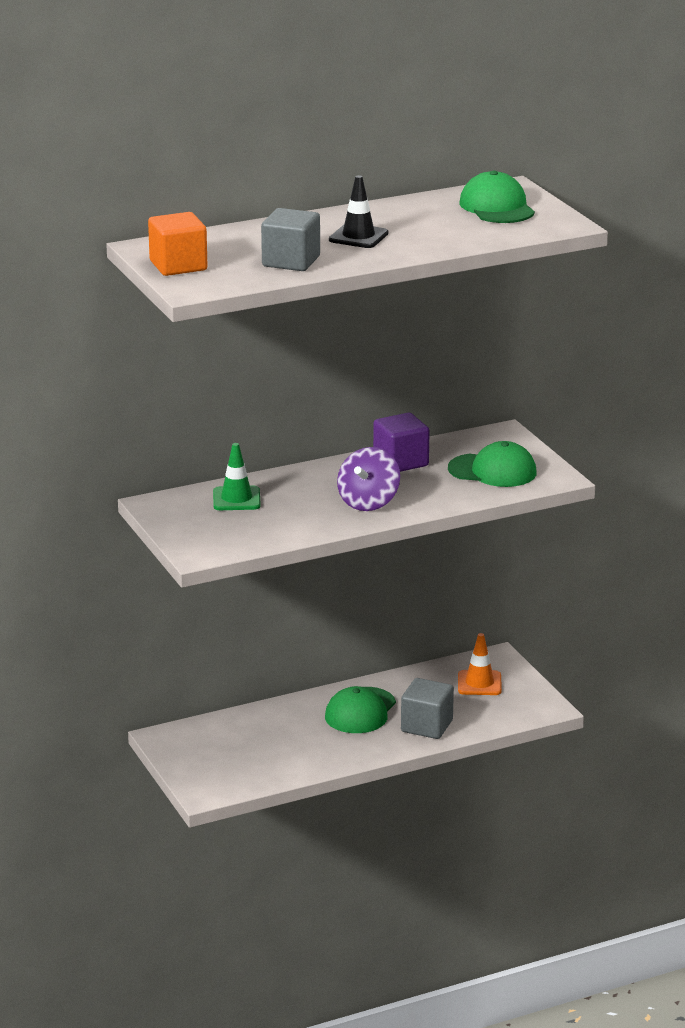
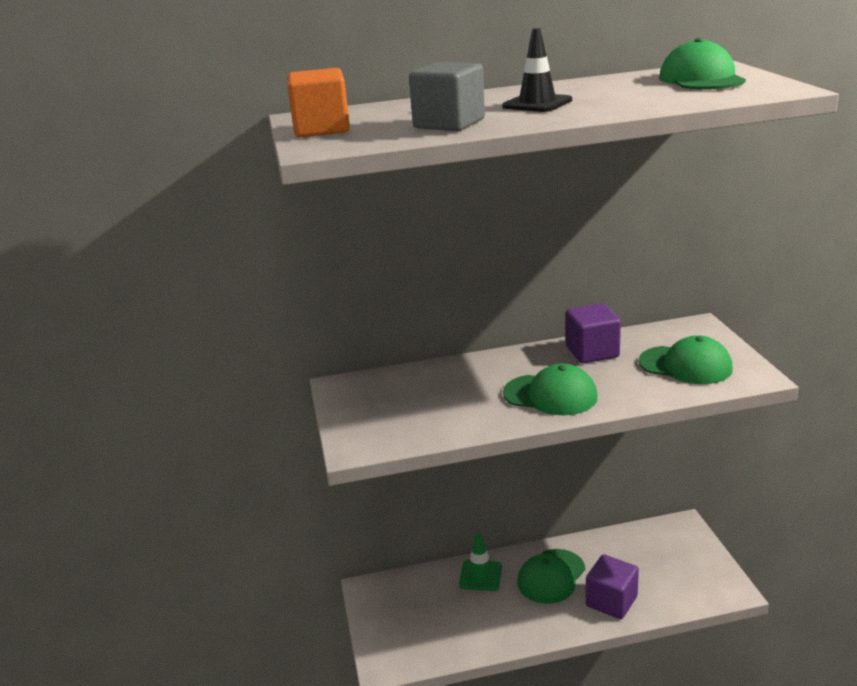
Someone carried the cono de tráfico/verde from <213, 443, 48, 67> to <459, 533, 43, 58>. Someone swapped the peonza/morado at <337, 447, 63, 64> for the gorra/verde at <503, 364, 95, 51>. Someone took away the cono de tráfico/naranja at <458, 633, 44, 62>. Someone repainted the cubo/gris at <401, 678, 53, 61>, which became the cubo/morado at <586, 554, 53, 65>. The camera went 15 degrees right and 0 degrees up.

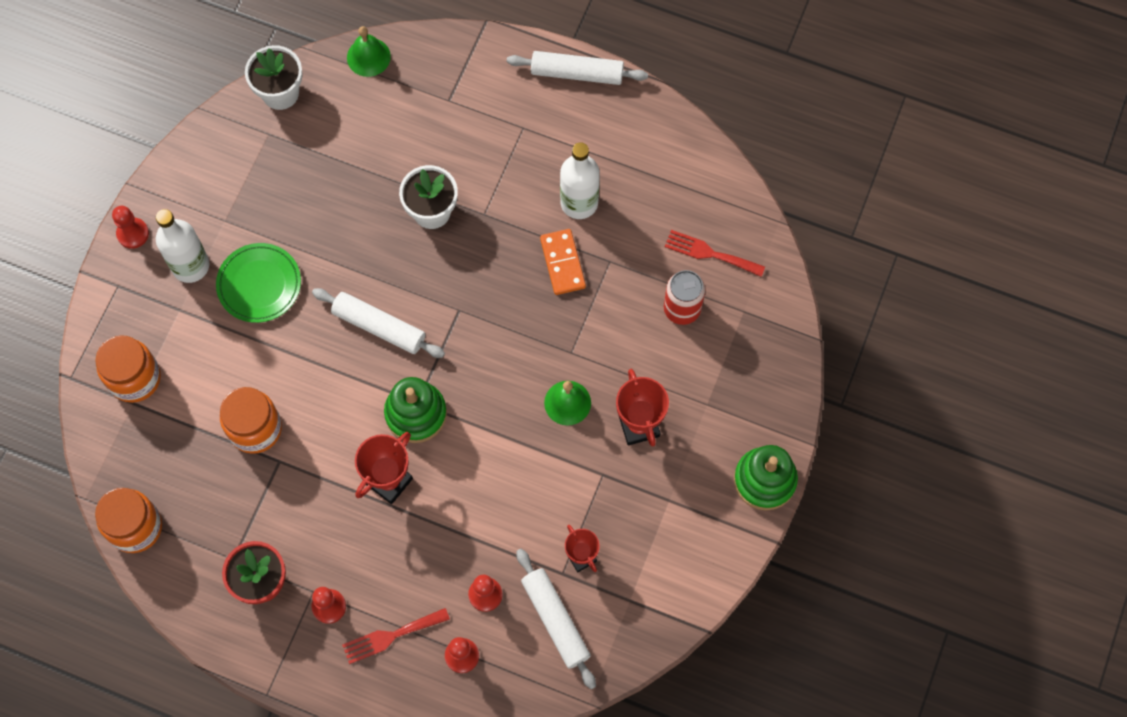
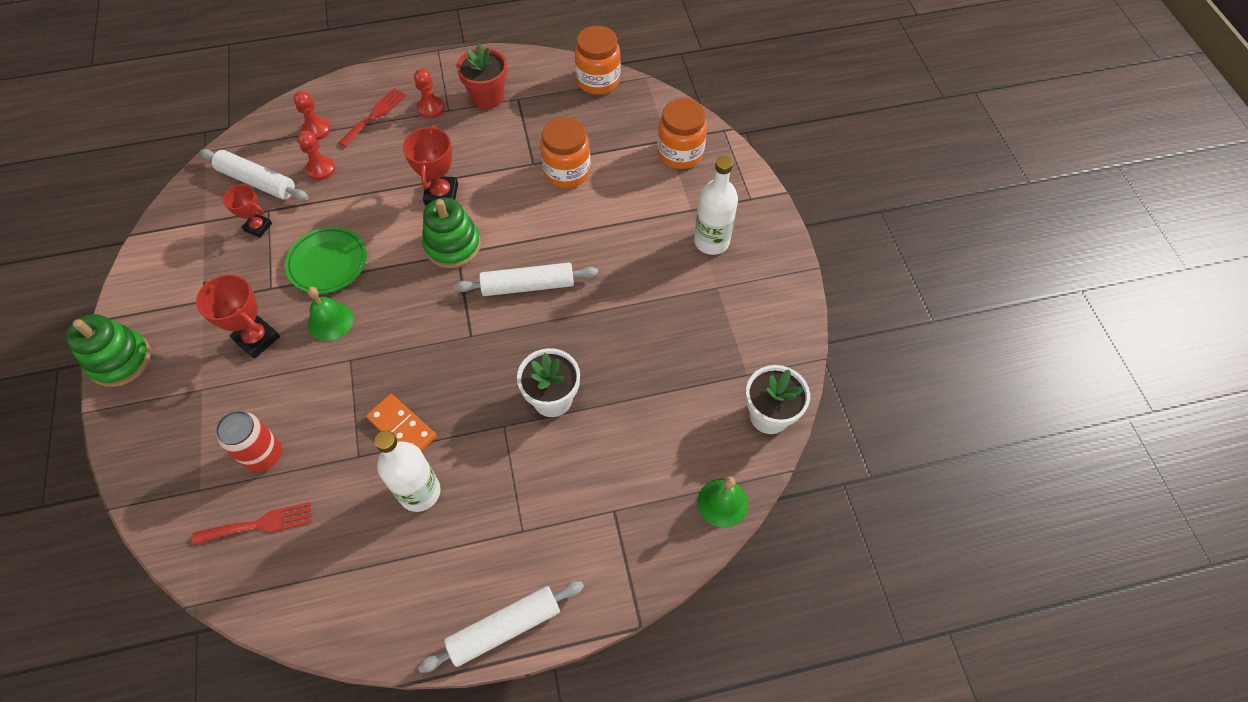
Someone took away the peón/rojo at <112, 206, 37, 43>. Someone carried the plato/verde from <216, 243, 85, 80> to <285, 227, 82, 67>. The camera went 145 degrees right and 10 degrees down.

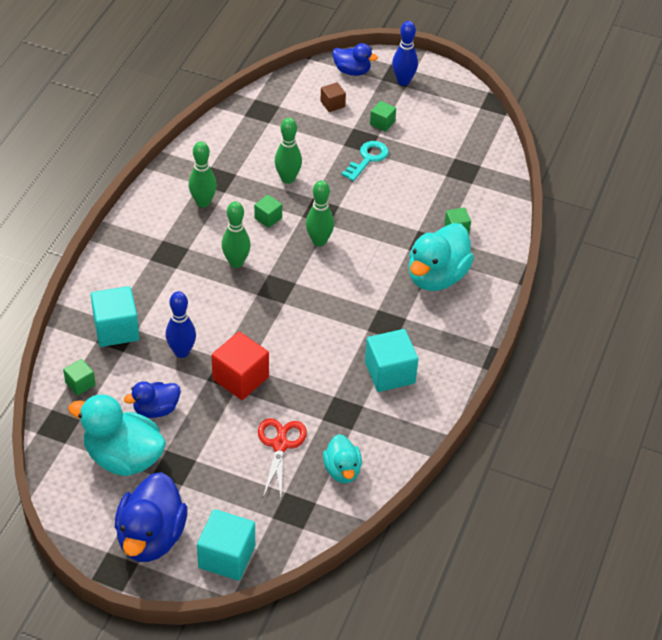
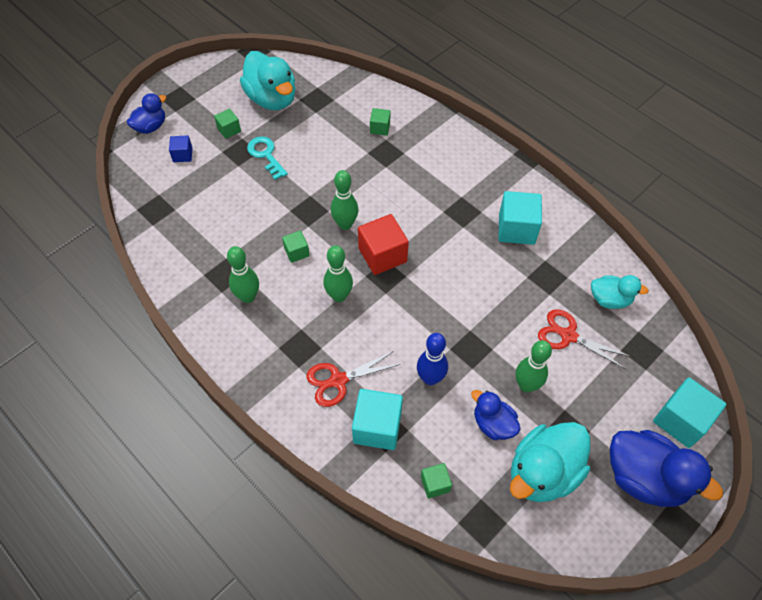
Someone took away the bolo/azul at <392, 21, 26, 65>. Someone repainted the cubo/marrón at <320, 82, 26, 30>, which became the cubo/azul at <169, 136, 24, 26>. Someone carried the bolo/verde from <275, 118, 27, 66> to <515, 340, 37, 52>. Someone carried the pato/turquesa from <409, 223, 65, 68> to <240, 51, 56, 59>. Someone carried the cubo/rojo from <212, 332, 57, 68> to <358, 214, 51, 61>. Someone rotated the pato/azul at <124, 381, 57, 37> by 135 degrees clockwise. Someone put down the tijeras/rojo at <306, 351, 95, 56>. The camera went 65 degrees left and 10 degrees up.

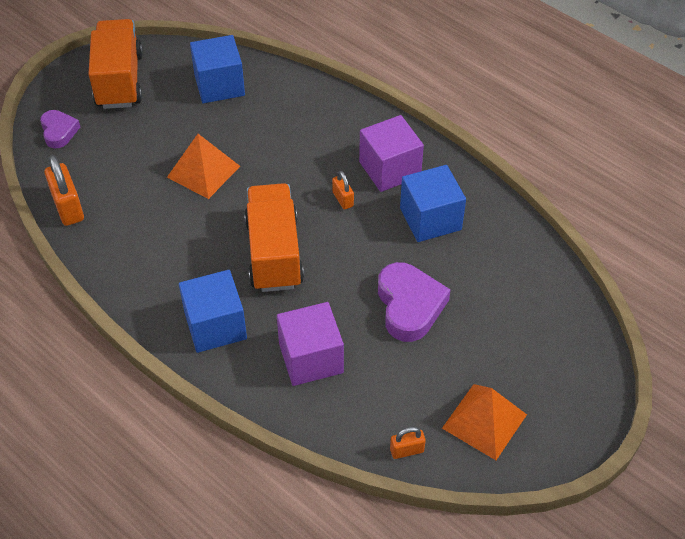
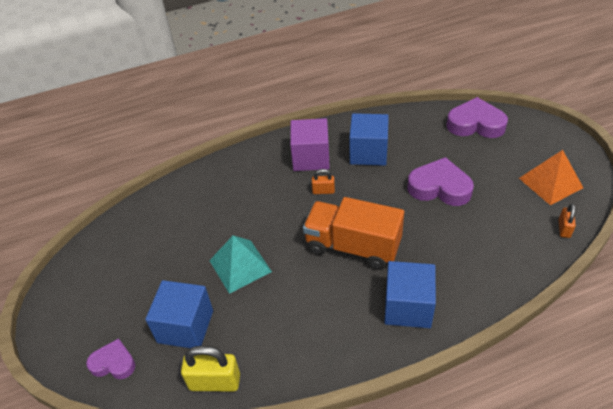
Someone took away the camión/naranja at <88, 19, 55, 90>. Someone carried the cubo/azul from <190, 35, 55, 68> to <145, 280, 68, 68>. Someone repainted the pirámide/naranja at <167, 134, 73, 65>, which became the pirámide/turquesa at <209, 235, 63, 59>. Someone repainted the candado/naranja at <45, 155, 39, 71>, which became the candado/amarillo at <181, 346, 59, 45>. Someone took away the cubo/morado at <277, 302, 67, 84>. Someone put down the corazón/morado at <446, 97, 62, 41>. The camera went 60 degrees left and 5 degrees down.

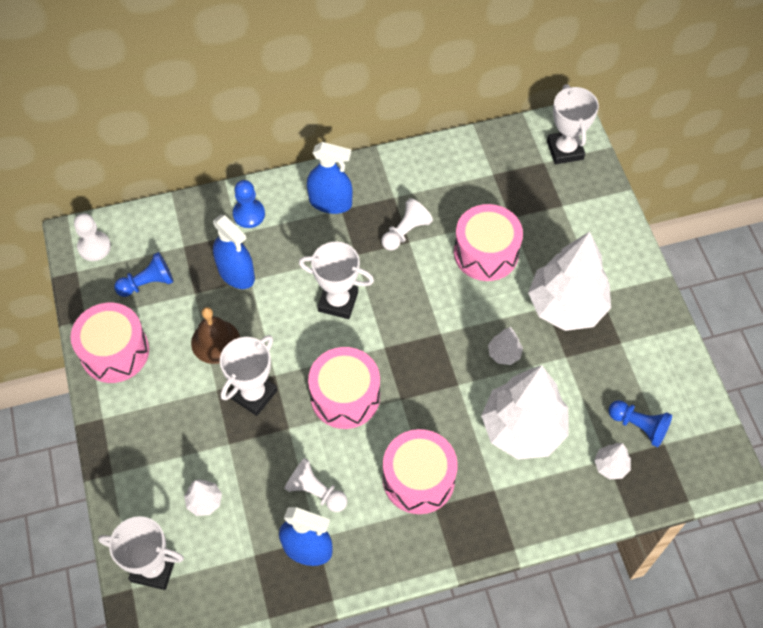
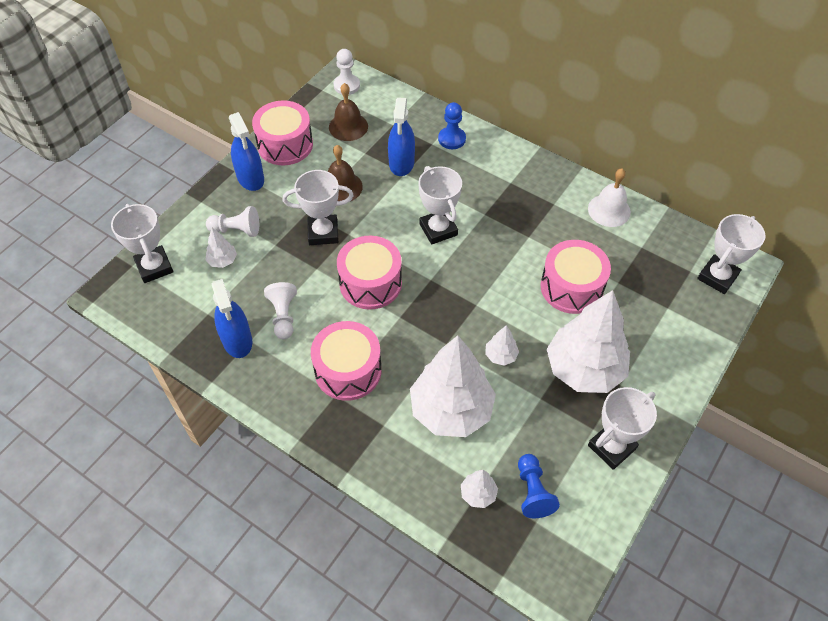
Someone carried the pulverizador/azul from <307, 142, 46, 72> to <229, 112, 35, 79>. Someone carried the peón/blanco from <381, 198, 52, 53> to <206, 206, 53, 31>. Someone swapped the peón/azul at <114, 252, 60, 45> for the campana/marrón at <329, 83, 39, 58>. Someone put down the campana/blanco at <588, 169, 43, 58>. Someone put down the trofeo/blanco at <588, 387, 69, 83>. The camera went 50 degrees right and 5 degrees down.

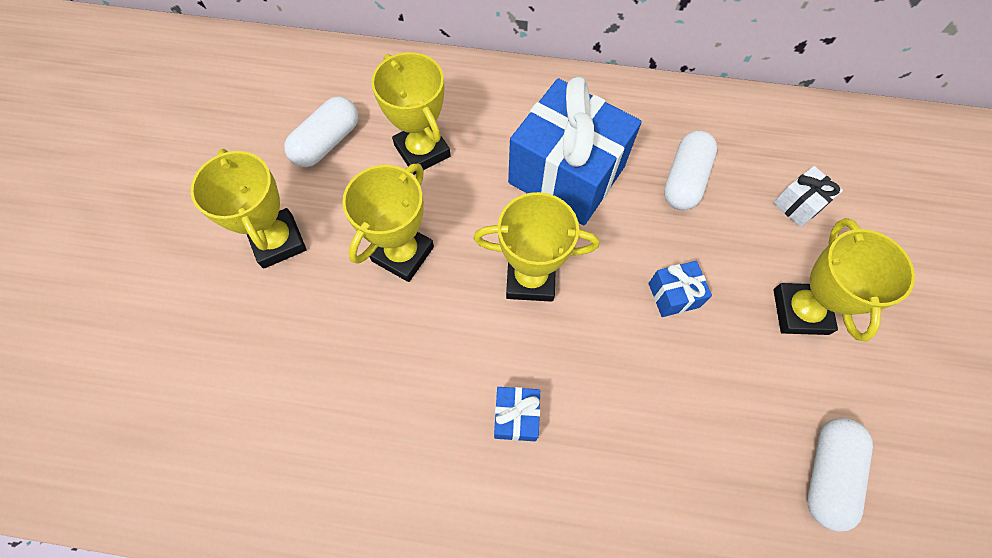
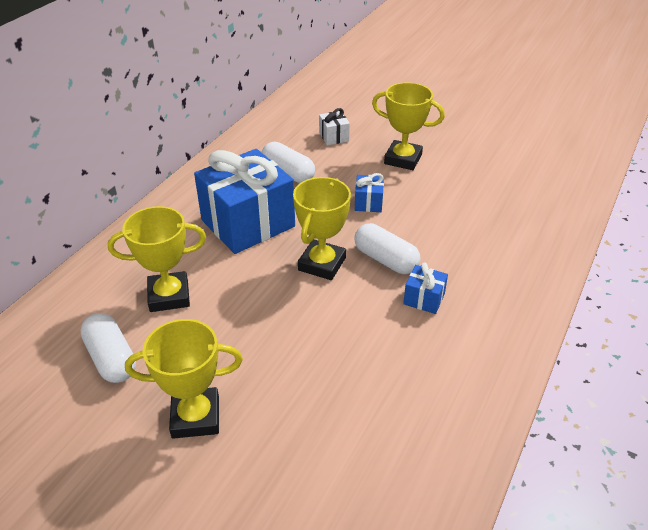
Someone took away the trofeo/amarillo at <342, 164, 92, 118>. Someone carried the cápsula/blanco from <808, 418, 65, 114> to <354, 223, 67, 51>. The camera went 70 degrees left and 25 degrees down.

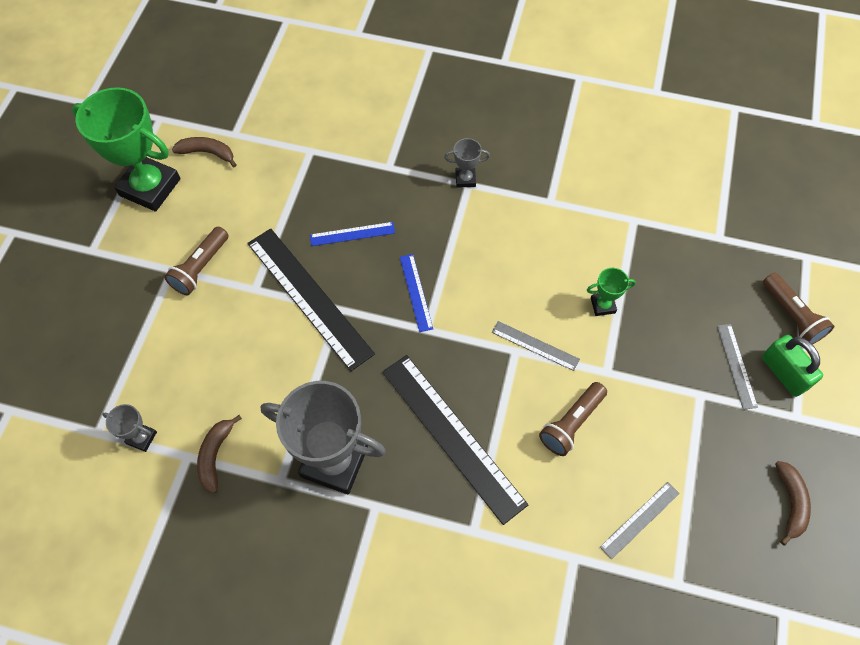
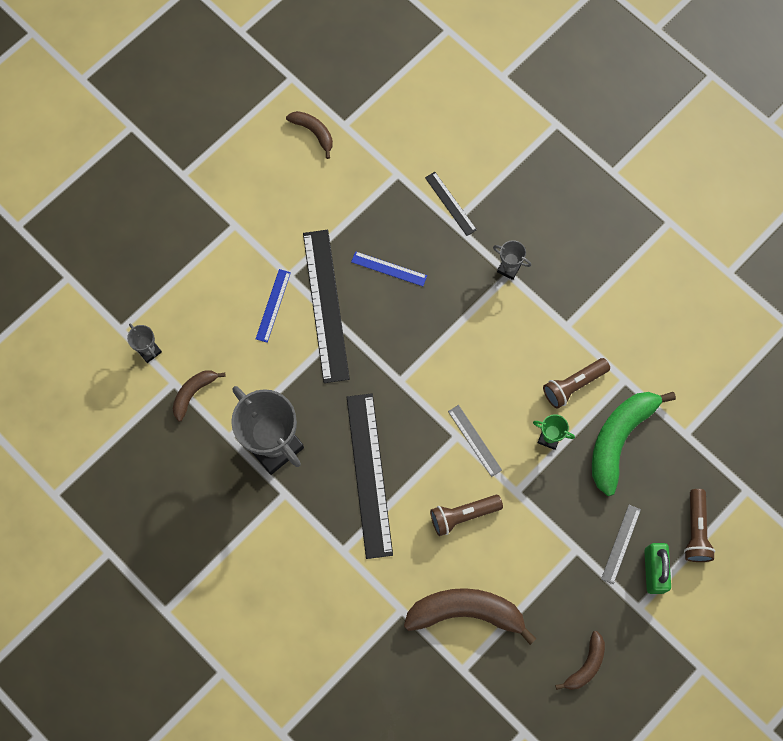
Someone took away the trofeo/verde at <72, 87, 108, 124>. Someone carried the lámpara de mano/marrón from <164, 227, 65, 68> to <543, 358, 67, 51>. Someone carried the regla/azul from <400, 254, 33, 78> to <256, 269, 35, 73>. Someone swapped the regla/gris at <600, 482, 80, 78> for the plátano/marrón at <404, 588, 132, 57>. Someone put down the regla/negro at <425, 172, 52, 64>. Someone put down the plátano/verde at <592, 392, 84, 104>. The camera went 30 degrees right and 10 degrees up.

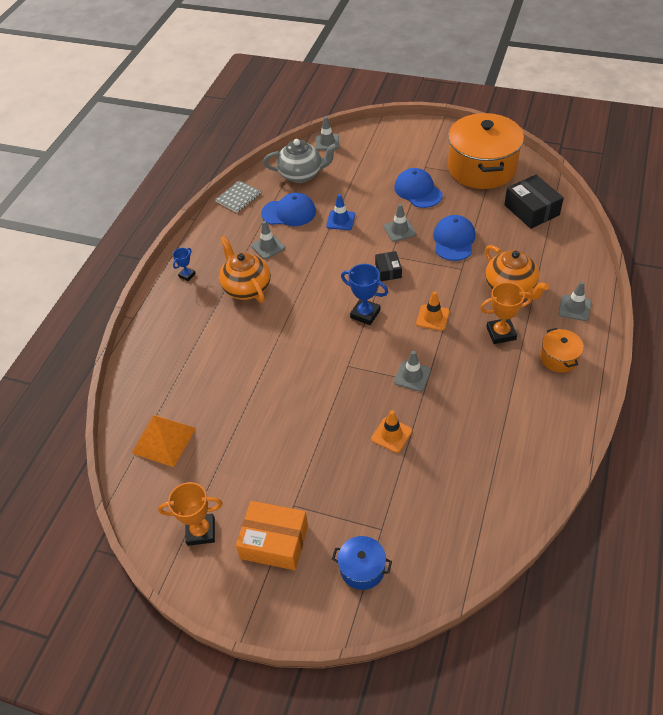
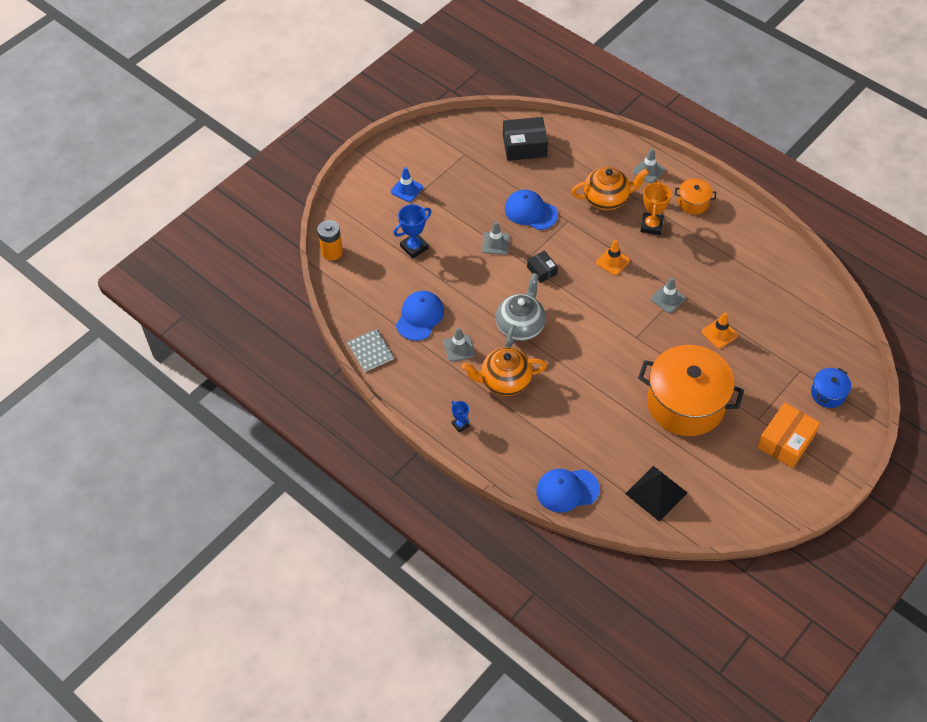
Someone carried the olla/naranja from <448, 113, 76, 76> to <638, 345, 106, 91>. Someone swapped the cono de tráfico/gris at <315, 116, 24, 35> for the pila/naranja at <317, 220, 26, 40>. Someone carried the tetera/gris from <263, 139, 75, 44> to <496, 273, 50, 75>. Someone carried the gorra/azul from <394, 168, 49, 40> to <536, 469, 64, 44>. Someone carried the cono de tráfico/azul from <326, 194, 29, 36> to <391, 167, 32, 35>. Someone rotated the caja/negro at <375, 251, 27, 30> by 45 degrees clockwise. Someone carried the trofeo/azul from <341, 264, 47, 61> to <394, 204, 37, 55>. Someone repainted the pirámide/naranja at <132, 415, 64, 52>, which became the pirámide/negro at <625, 466, 63, 55>. Someone took away the trofeo/naranja at <158, 482, 65, 64>. The camera went 70 degrees left and 5 degrees up.

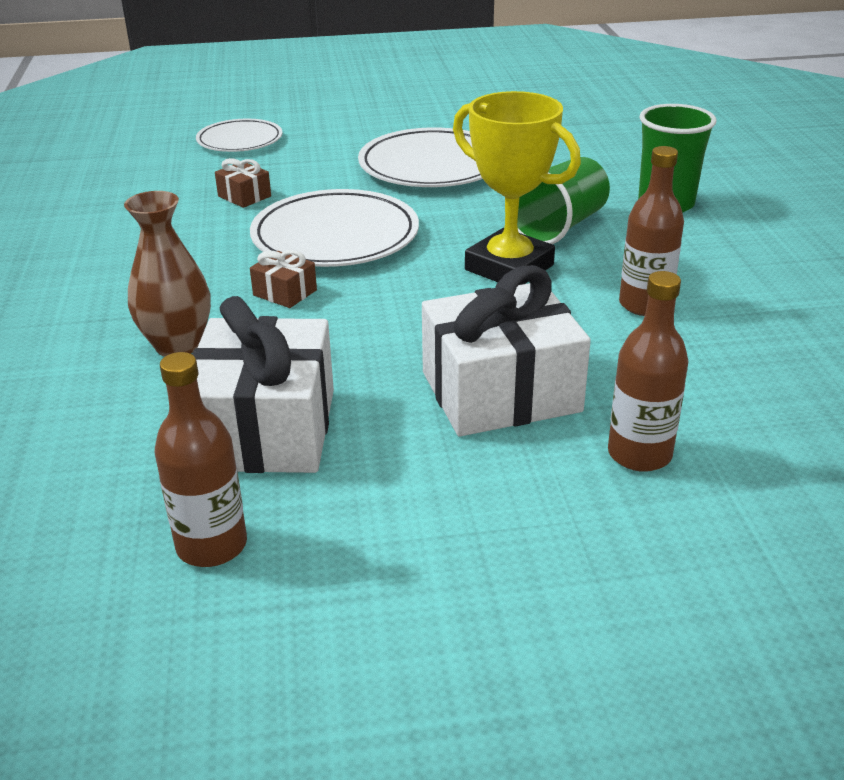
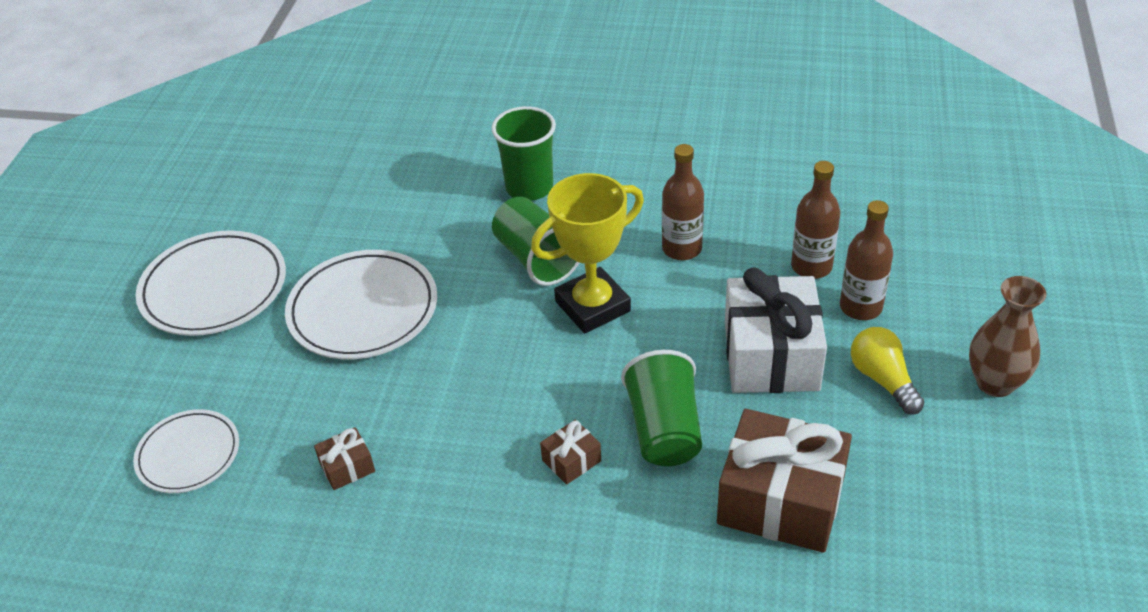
Someone carried the plato/blanco from <250, 189, 169, 78> to <136, 230, 150, 106>. Someone carried the florero/marrón from <124, 191, 87, 166> to <969, 276, 78, 121>. Someone repainted the regalo/blanco at <192, 296, 142, 177>, which became the regalo/marrón at <717, 409, 135, 144>. Someone carried the botella/marrón from <154, 352, 93, 215> to <791, 161, 49, 118>. Someone put down the bombilla/amarillo at <851, 327, 74, 88>. Someone put down the vaso/verde at <621, 350, 81, 116>. The camera went 70 degrees left and 10 degrees up.

